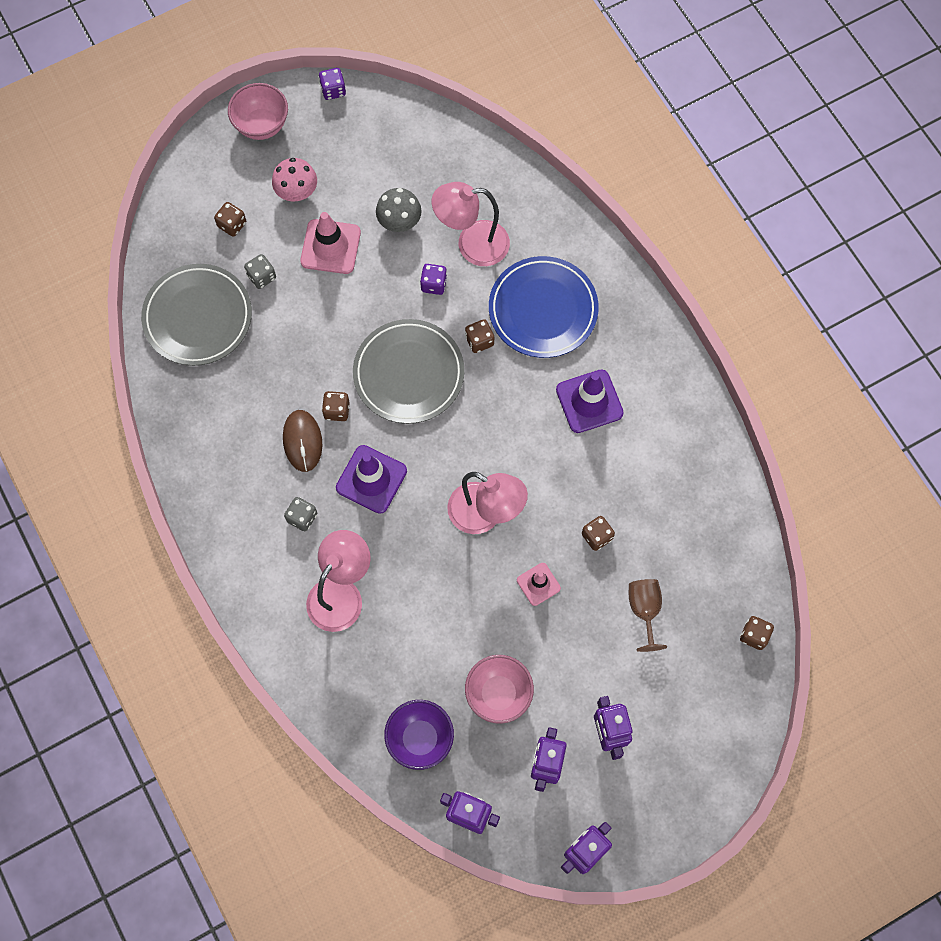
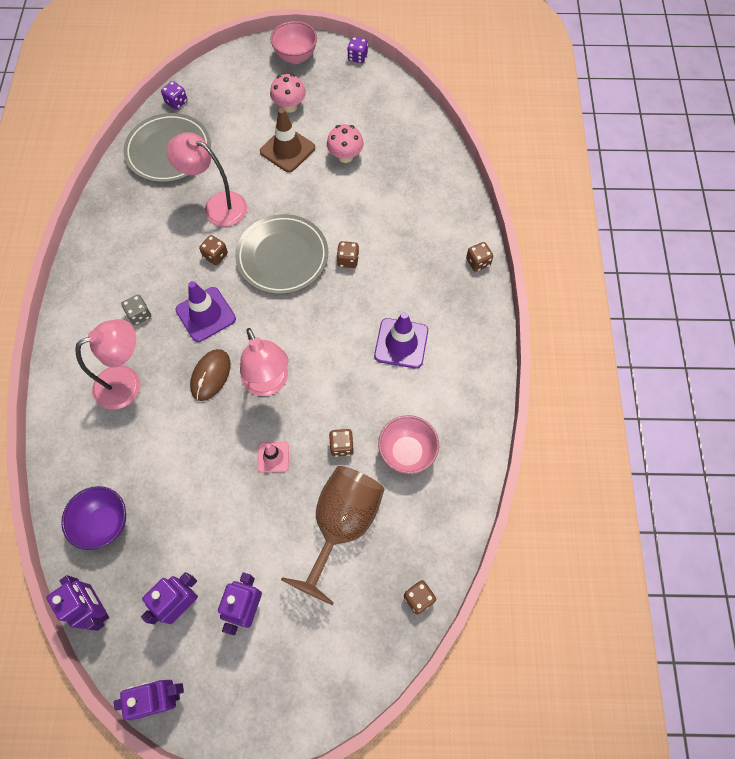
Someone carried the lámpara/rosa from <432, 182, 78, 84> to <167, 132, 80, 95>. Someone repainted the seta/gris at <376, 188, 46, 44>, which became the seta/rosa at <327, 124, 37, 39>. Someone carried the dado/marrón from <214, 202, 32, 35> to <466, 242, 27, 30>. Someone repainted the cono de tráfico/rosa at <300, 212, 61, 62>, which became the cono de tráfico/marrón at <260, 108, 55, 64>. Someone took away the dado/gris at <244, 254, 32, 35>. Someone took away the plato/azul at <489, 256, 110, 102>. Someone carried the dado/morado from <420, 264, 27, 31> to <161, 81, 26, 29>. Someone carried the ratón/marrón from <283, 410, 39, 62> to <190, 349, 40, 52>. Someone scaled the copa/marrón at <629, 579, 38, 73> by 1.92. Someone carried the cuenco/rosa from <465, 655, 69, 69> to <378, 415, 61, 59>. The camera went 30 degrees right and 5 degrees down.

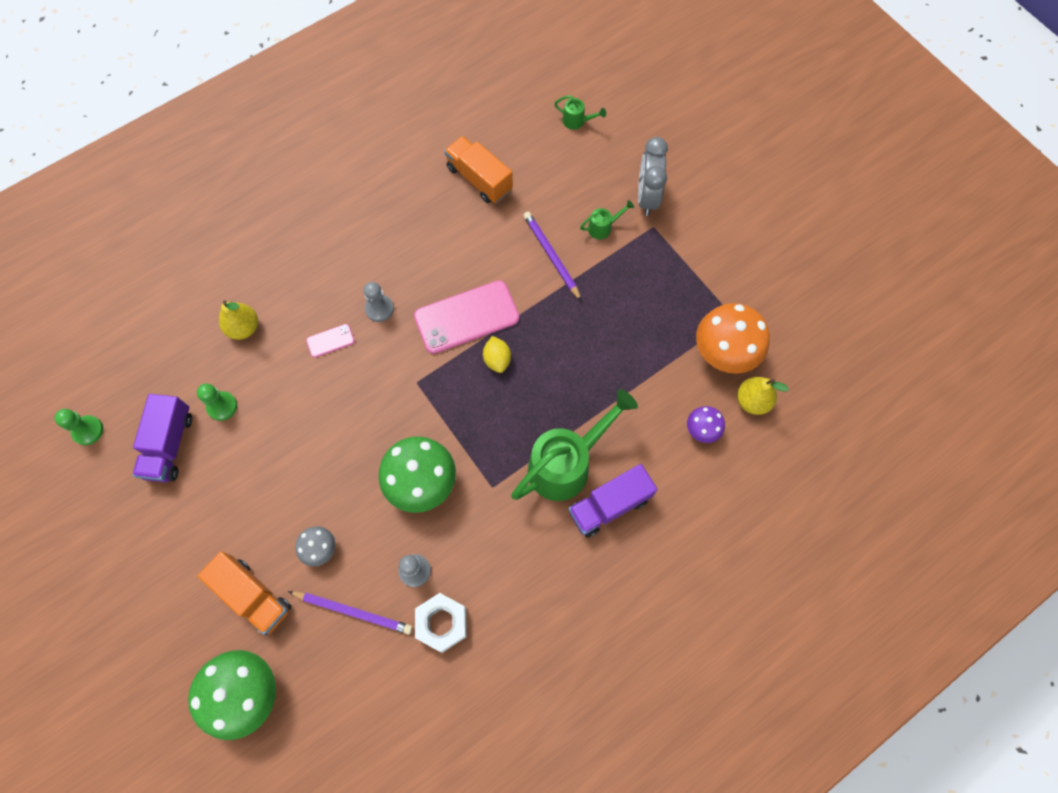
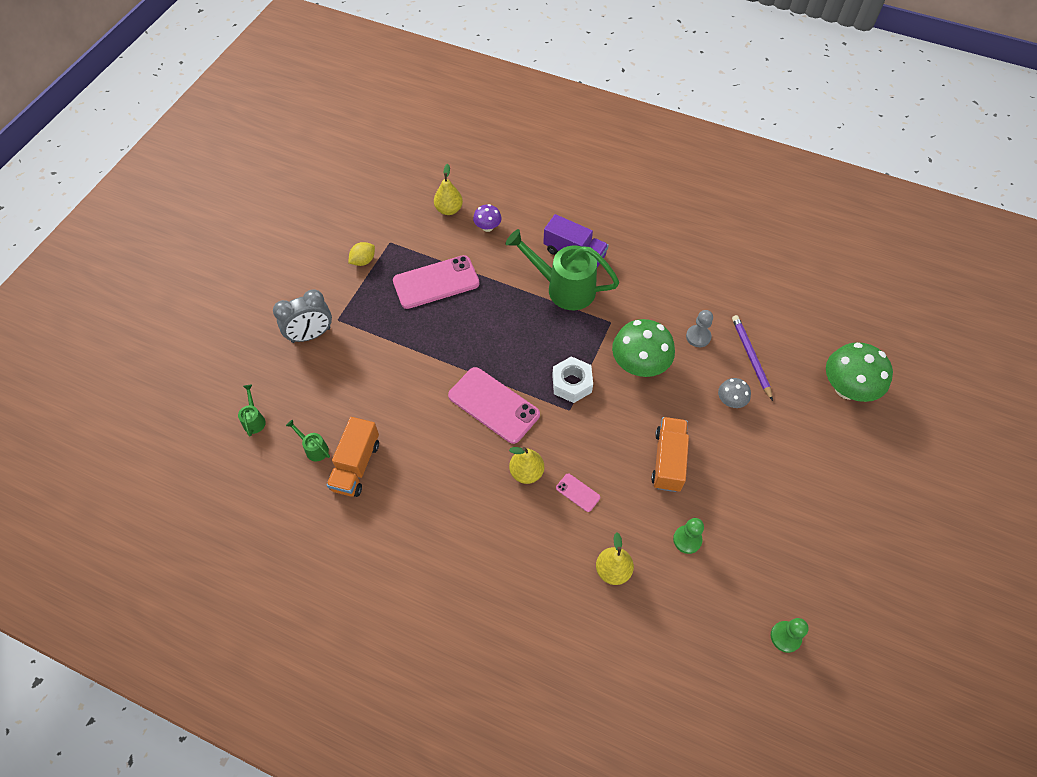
Someone carried the regadera/verde from <580, 200, 54, 39> to <286, 420, 44, 41>. Someone took away the lápiz/morado at <523, 212, 59, 89>. Someone swapped the peón/gris at <363, 282, 31, 40> for the pera/amarillo at <509, 447, 35, 37>. Someone took away the seta/naranja at <696, 303, 74, 71>. Someone carried the limón/amarillo from <483, 336, 28, 37> to <348, 242, 27, 24>. Someone took away the camión/morado at <133, 394, 59, 88>. Someone carried the camión/naranja from <198, 551, 93, 84> to <651, 417, 38, 75>. Someone carried the tuerca/blanco from <415, 593, 52, 60> to <552, 356, 41, 47>. Someone put down the móvil/rosa at <393, 255, 87, 54>. The camera went 120 degrees left and 10 degrees down.

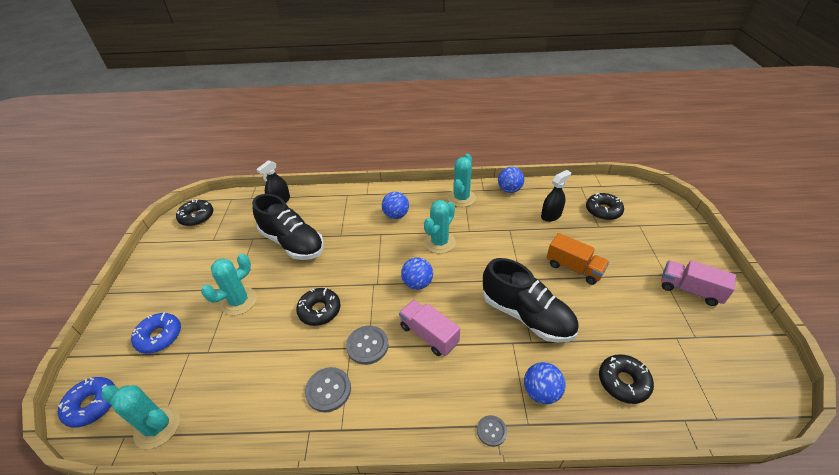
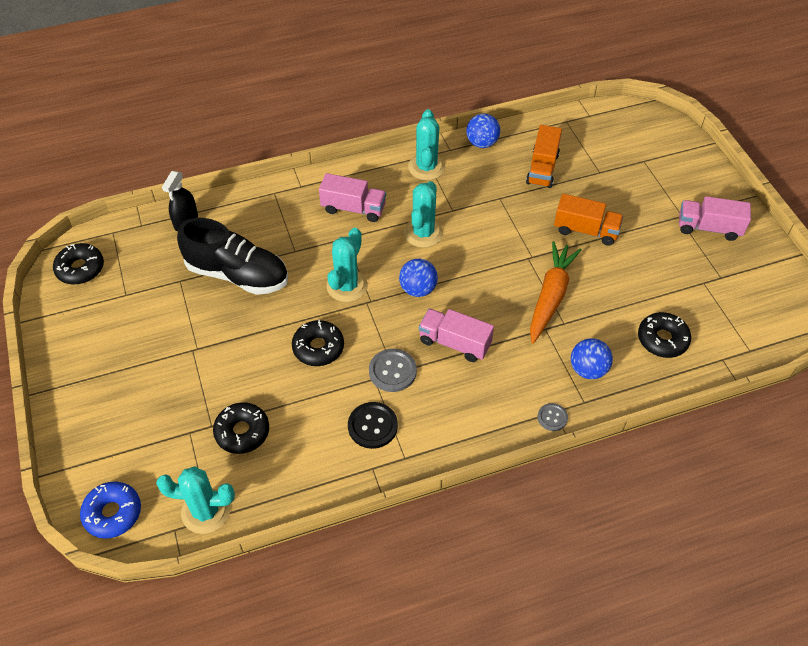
Someone swapped the pulverizador/negro at <541, 170, 30, 52> for the camión/naranja at <526, 125, 36, 63>. Someone swapped the pelota/azul at <382, 192, 27, 27> for the camión/rosa at <319, 173, 67, 49>. Someone carried the rosquilla/negro from <586, 193, 38, 27> to <213, 402, 56, 52>. Someone carried the cactus/turquesa from <201, 254, 56, 61> to <327, 228, 41, 74>. Someone swapped the zapato/negro at <483, 258, 96, 85> for the zanahoria/naranja at <530, 241, 52, 103>. Someone took away the rosquilla/azul at <131, 313, 50, 41>. Someone repainted the botón/gris at <305, 367, 46, 45>, which became the botón/negro at <348, 402, 50, 47>. The camera went 20 degrees left and 10 degrees up.

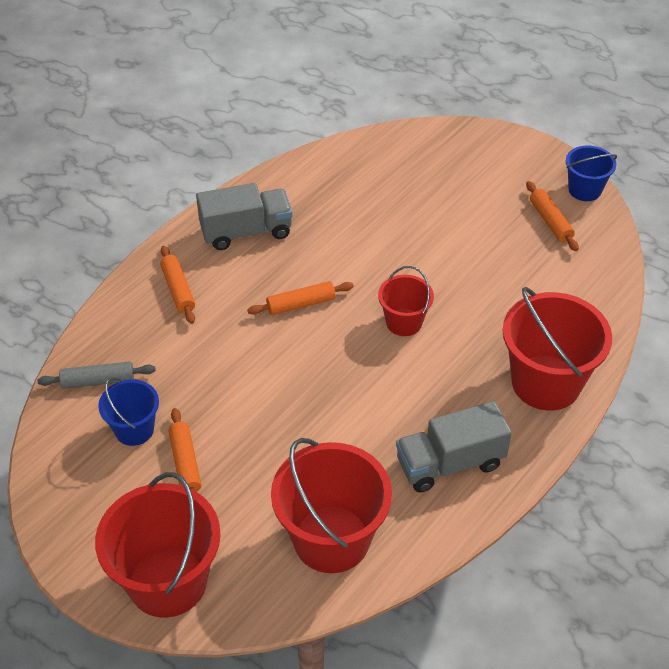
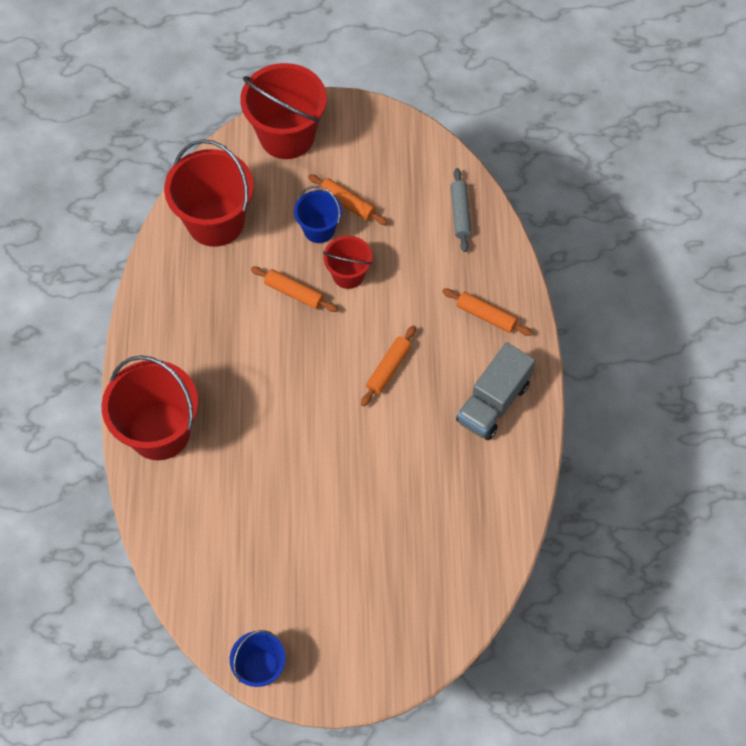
Someone carried the rodillo/naranja from <526, 181, 53, 70> to <251, 266, 87, 46>. Someone carried the balde/rojo from <378, 266, 56, 70> to <323, 236, 50, 53>. Someone rotated the rodillo/gris at <37, 361, 119, 28> by 45 degrees counterclockwise. Someone carried the balde/azul from <98, 377, 61, 69> to <294, 186, 48, 57>. Someone took away the camión/gris at <396, 401, 116, 92>. The camera went 140 degrees right and 15 degrees up.

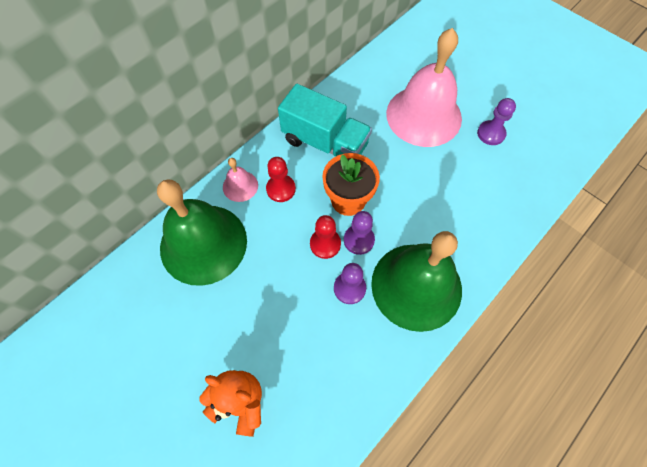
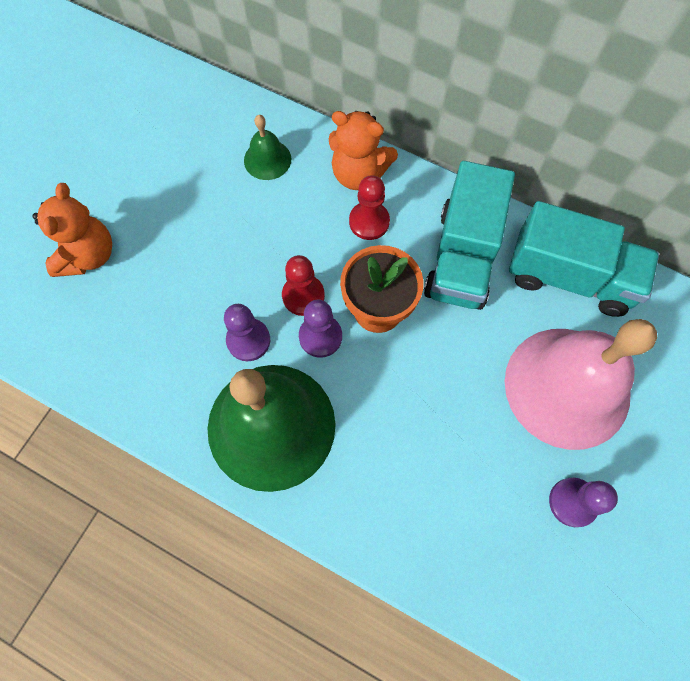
Someone swapped the campana/rosa at <223, 158, 35, 44> for the osito/naranja at <329, 111, 69, 79>. Someone scaled the campana/verde at <157, 179, 90, 107> by 0.44. Someone put down the camión/turquesa at <509, 201, 150, 116>. The camera went 75 degrees right and 5 degrees up.

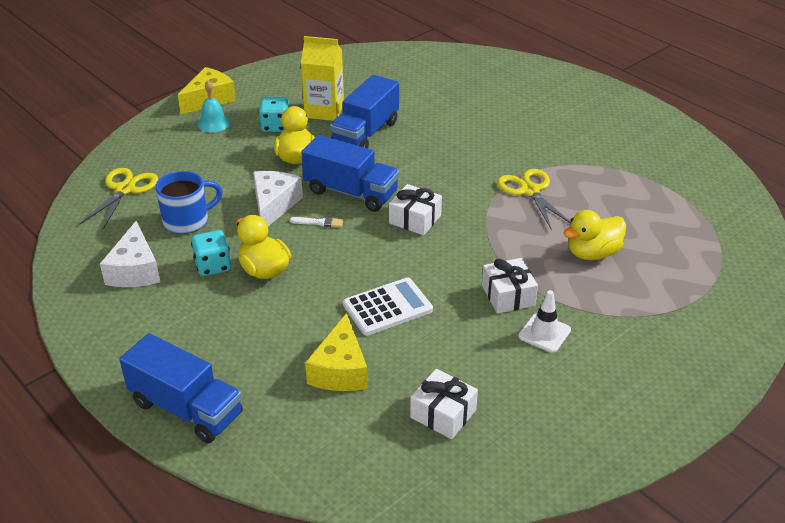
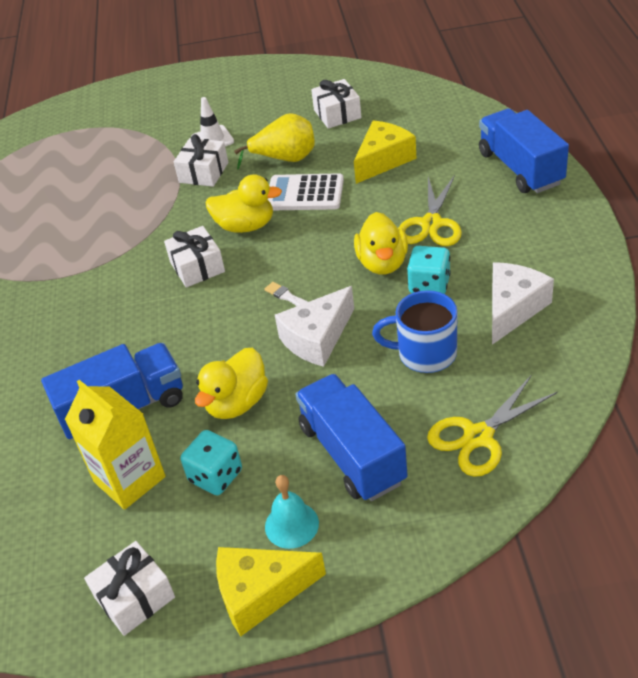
Someone carried the camión/azul from <301, 135, 98, 77> to <295, 374, 113, 127>. Someone carried the tijeras/amarillo from <497, 169, 74, 61> to <398, 175, 64, 71>. Someone carried the pato/amarillo from <563, 210, 63, 50> to <205, 174, 77, 59>. Someone put down the pera/amarillo at <234, 113, 81, 57>. Someone put down the regalo/blanco at <84, 541, 91, 95>. The camera went 140 degrees left and 5 degrees up.

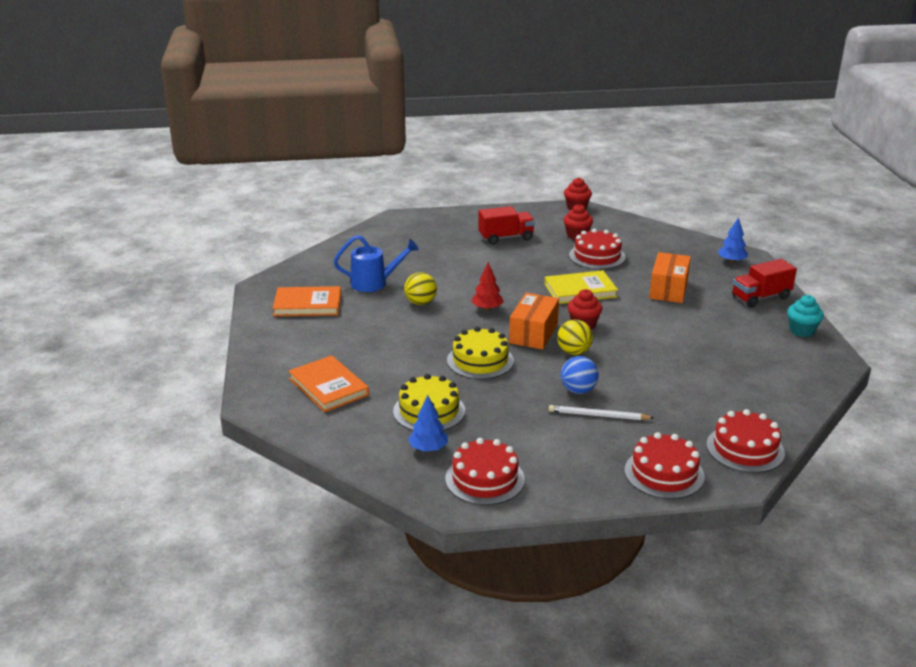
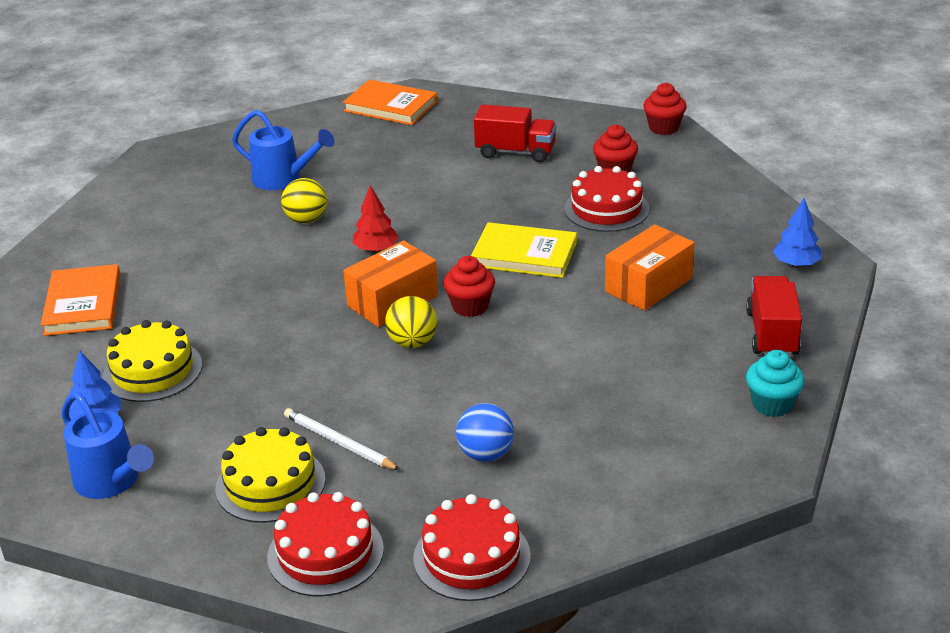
Someone rotated the camión/rojo at <732, 259, 65, 49> by 90 degrees clockwise. Someone carried the libro/naranja from <272, 286, 69, 30> to <343, 80, 94, 45>. Someone carried the tarta/amarillo from <447, 327, 67, 52> to <215, 427, 110, 96>. Someone carried the pelota/azul from <561, 356, 38, 38> to <456, 403, 58, 59>. Someone swapped the tarta/rojo at <445, 438, 80, 67> for the regadera/azul at <62, 392, 92, 107>. The camera went 30 degrees right and 5 degrees up.

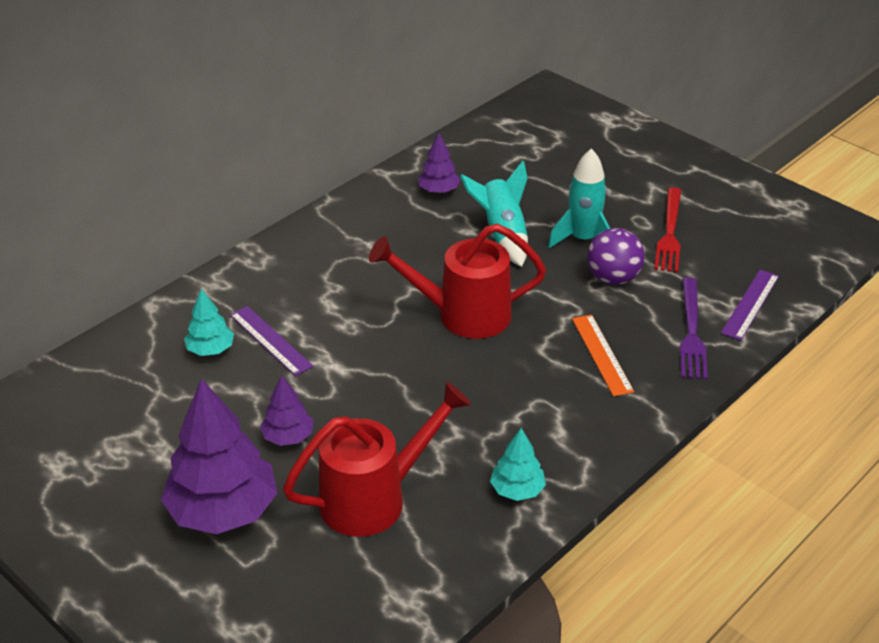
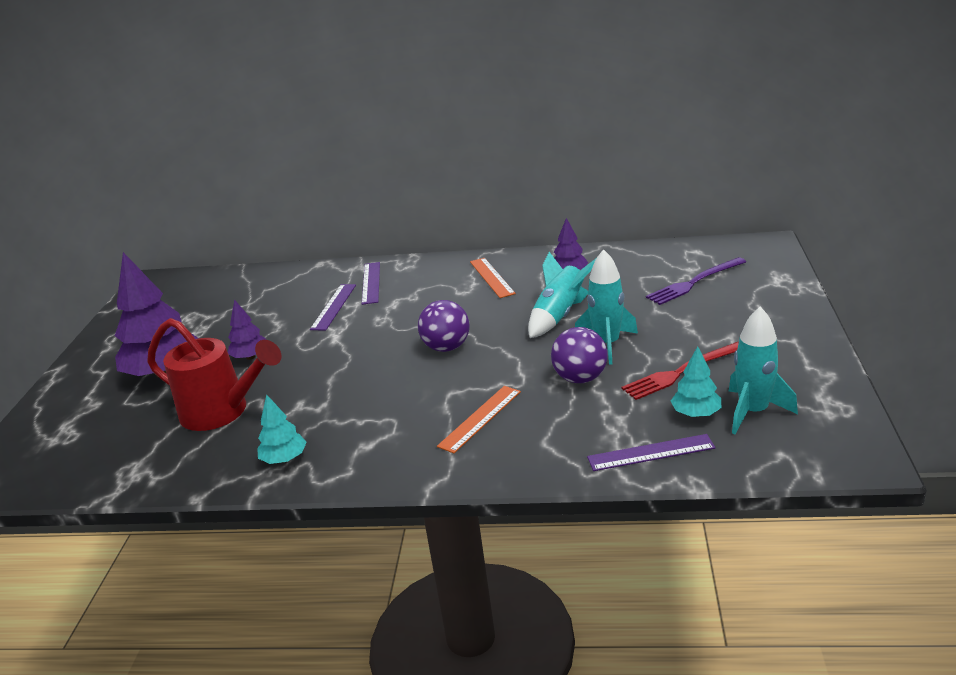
Someone swapped the regadera/rojo at <369, 224, 177, 115> for the pelota/morado at <418, 300, 51, 52>. Someone carried the tenedor/morado from <680, 278, 28, 101> to <646, 257, 100, 48>. Someone carried the árbol/turquesa from <184, 289, 50, 67> to <671, 346, 50, 71>. Someone put down the regla/naranja at <470, 258, 46, 40>. Someone put down the regla/morado at <362, 262, 18, 43>. Someone put down the cohete/turquesa at <729, 307, 69, 127>. The camera went 55 degrees right and 10 degrees down.

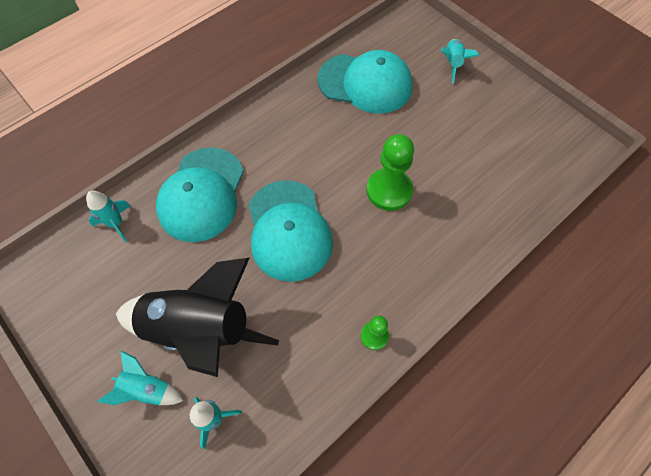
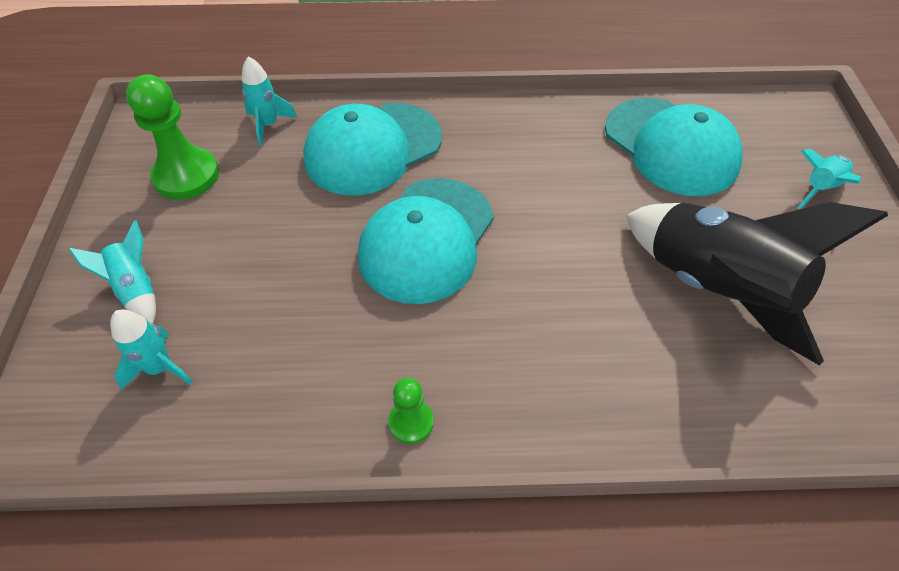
Someone carried the peón/verde from <366, 134, 48, 77> to <126, 74, 93, 125>. Someone carried the cohete/negro from <116, 257, 163, 120> to <626, 202, 262, 163>. The camera went 40 degrees right and 10 degrees down.

